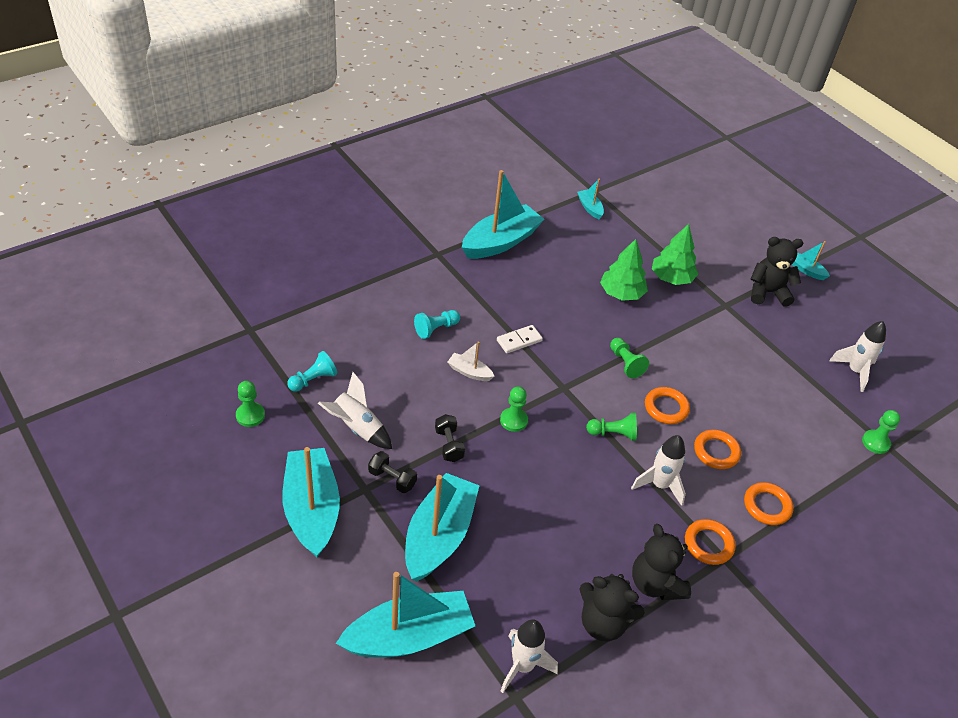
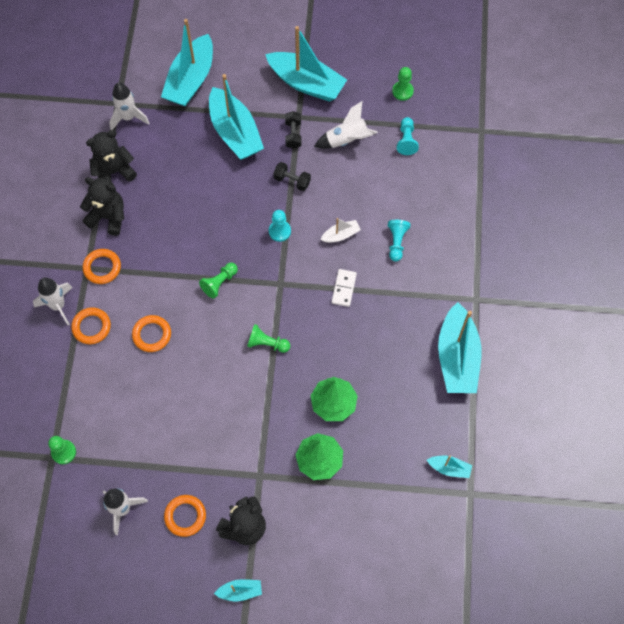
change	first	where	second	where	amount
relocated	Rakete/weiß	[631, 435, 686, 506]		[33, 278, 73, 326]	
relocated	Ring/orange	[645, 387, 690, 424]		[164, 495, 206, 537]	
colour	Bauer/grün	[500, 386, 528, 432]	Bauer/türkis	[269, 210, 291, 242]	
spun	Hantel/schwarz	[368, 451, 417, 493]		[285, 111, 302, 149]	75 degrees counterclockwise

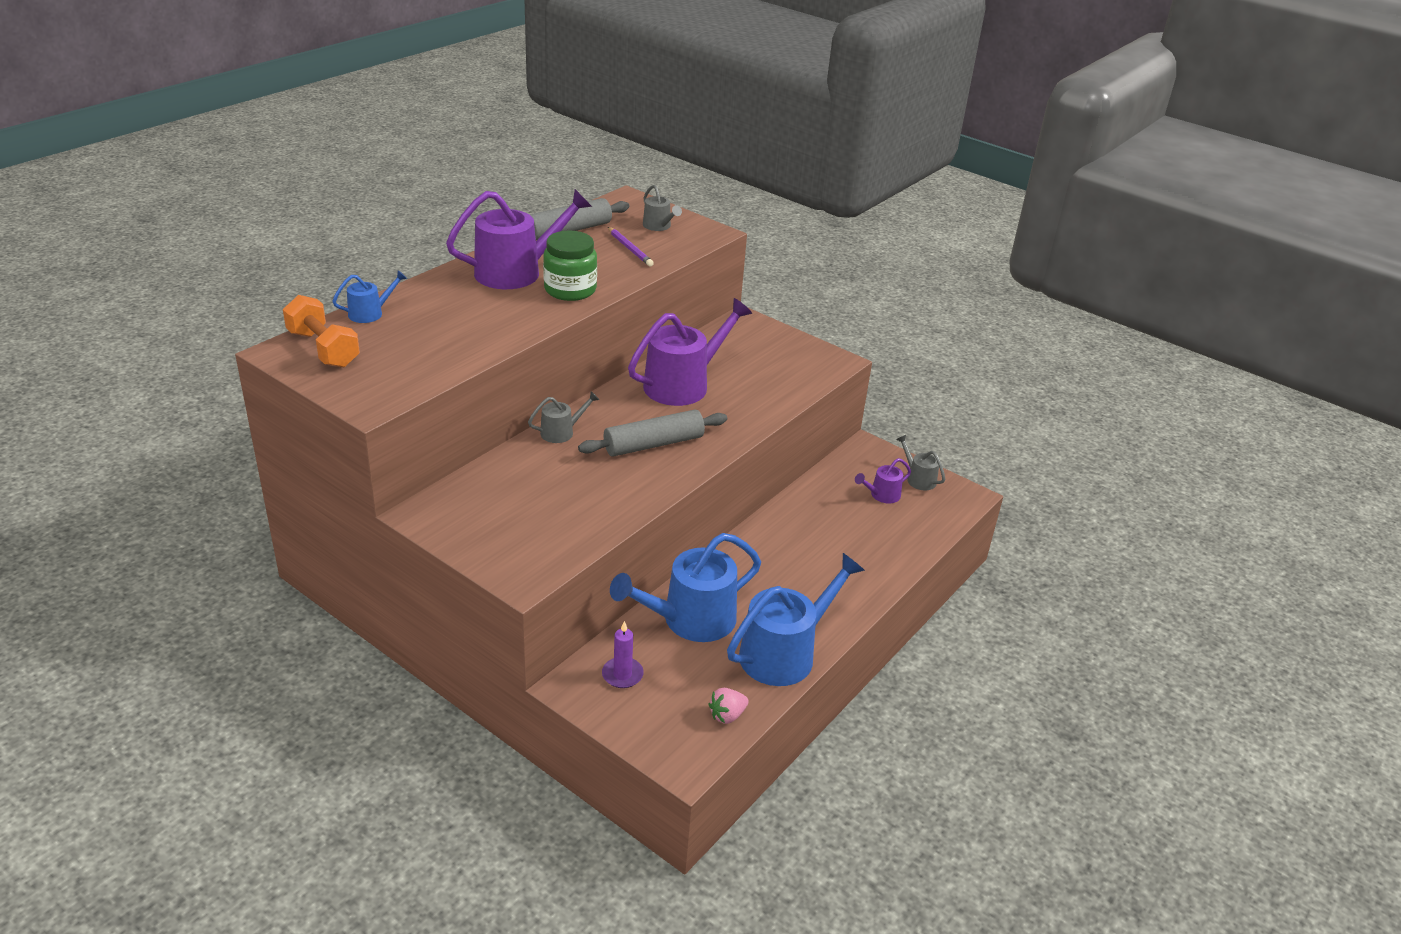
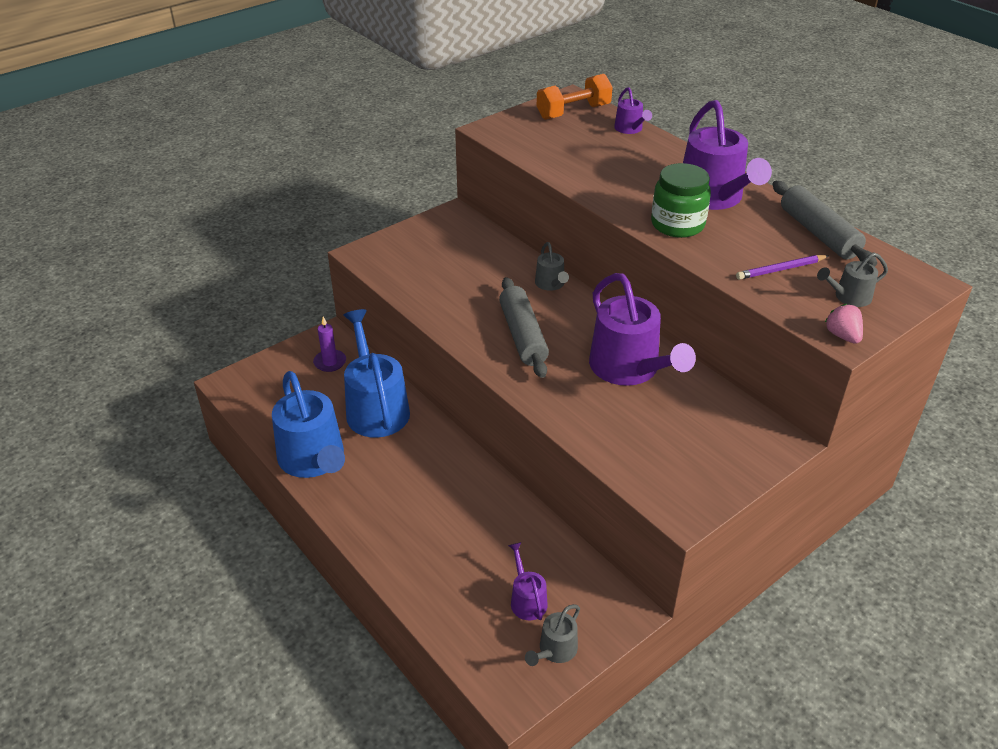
change	first	where	second	where	amount
relocated	Erdbeere/rosa	[709, 688, 749, 724]		[825, 304, 863, 344]	
colour	Gießkanne/blau	[332, 270, 407, 323]	Gießkanne/lila	[614, 87, 652, 134]	
spun	Gießkanne/grau	[896, 435, 945, 490]		[525, 604, 580, 666]	150 degrees clockwise

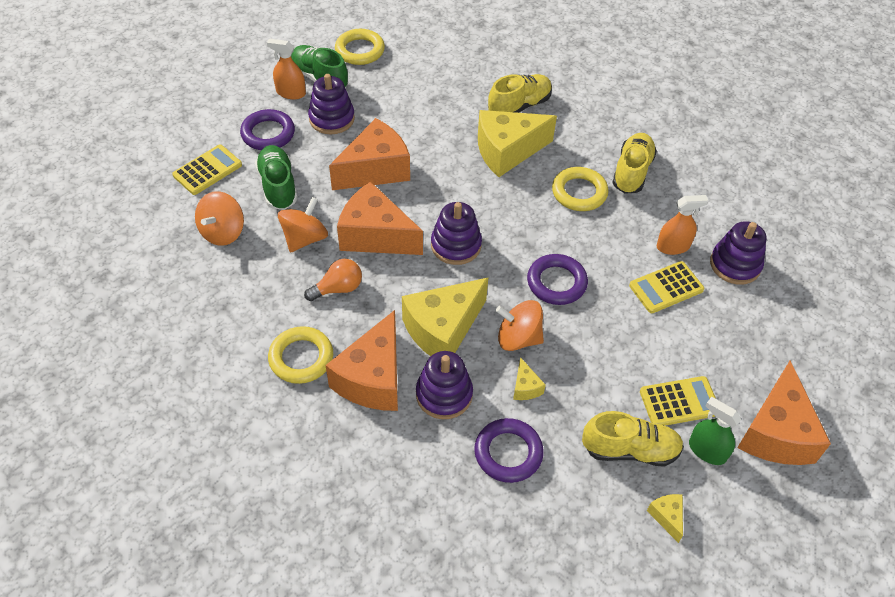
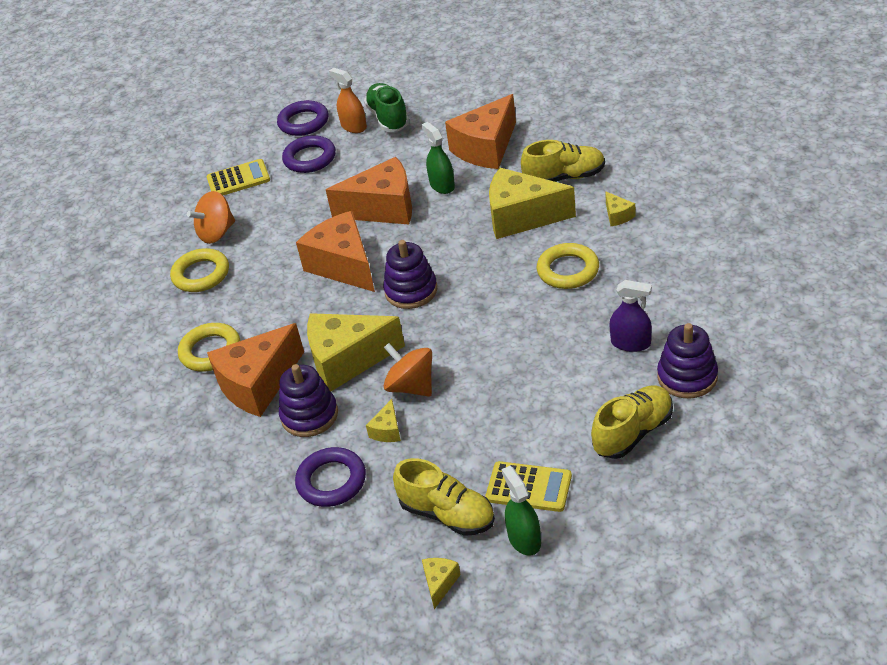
change	first	where	second	where	amount
missing	Schuh/grün	[255, 145, 297, 210]			
missing	Kreisel/orange	[278, 197, 328, 253]			
missing	Glühbirne/orange	[304, 259, 362, 301]			
missing	Stapelspielzeug/lila	[308, 74, 355, 134]			
missing	Taschenrechner/gelb	[629, 261, 705, 313]			
appeared			Sprühflasche/grün	[422, 122, 455, 194]	
appeared			Käse/gelb	[605, 191, 636, 226]	
relocated	Ring/gelb	[335, 29, 385, 65]		[170, 248, 229, 292]	
relocated	Ring/lila	[527, 254, 588, 305]		[277, 100, 329, 136]	
relocated	Schuh/gelb	[612, 133, 657, 194]		[591, 386, 673, 459]	
relocated	Käse/orange	[737, 361, 831, 465]		[445, 94, 516, 169]	
colour	Sprühflasche/orange	[657, 195, 709, 255]	Sprühflasche/lila	[610, 280, 652, 352]	

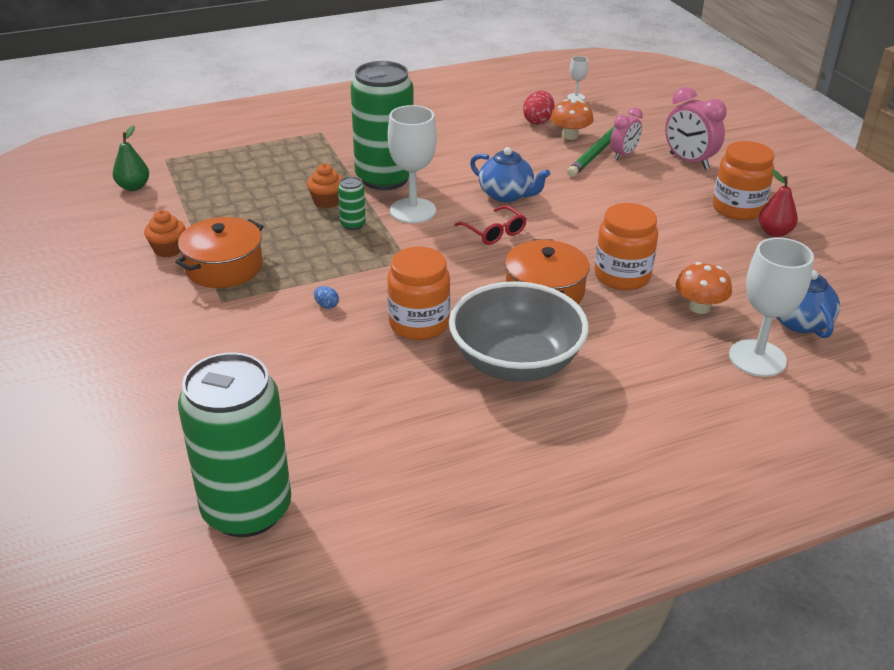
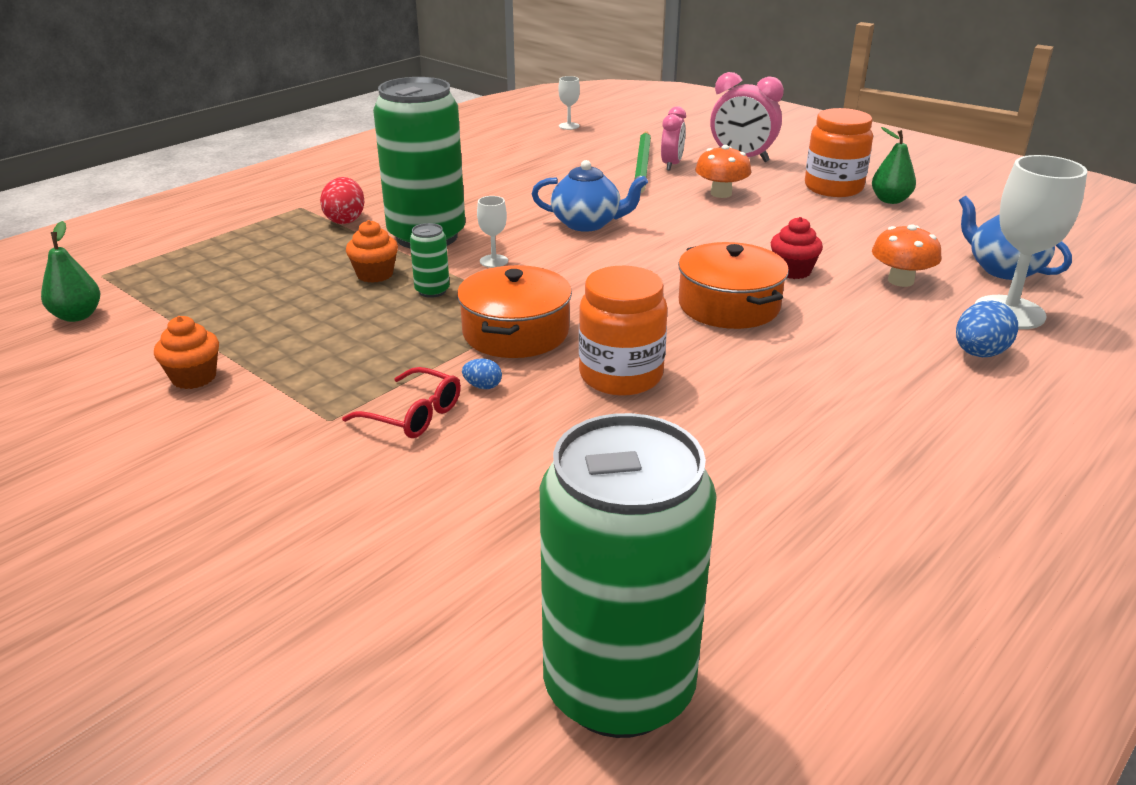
change	first	where	second	where	amount
missing	Schüssel/grau	[449, 281, 589, 382]			
appeared			Ei/blau	[956, 301, 1018, 357]	
relocated	Kochtopf/orange	[175, 217, 264, 288]		[457, 265, 572, 358]	
relocated	Brille/rot	[454, 205, 527, 245]		[342, 367, 461, 438]	
relocated	Ei/rot	[523, 91, 554, 124]		[320, 177, 365, 224]	
relocated	Pilz/orange	[551, 99, 594, 140]		[695, 145, 752, 198]	
exchanged	Einmachglas/orange	[594, 203, 658, 290]	Muffin/rot	[771, 217, 823, 279]	
colour	Birne/rot	[759, 169, 798, 237]	Birne/grün	[872, 127, 916, 204]	
size	Kelch/weiß	[387, 105, 437, 223]		[477, 196, 508, 268]	x0.47

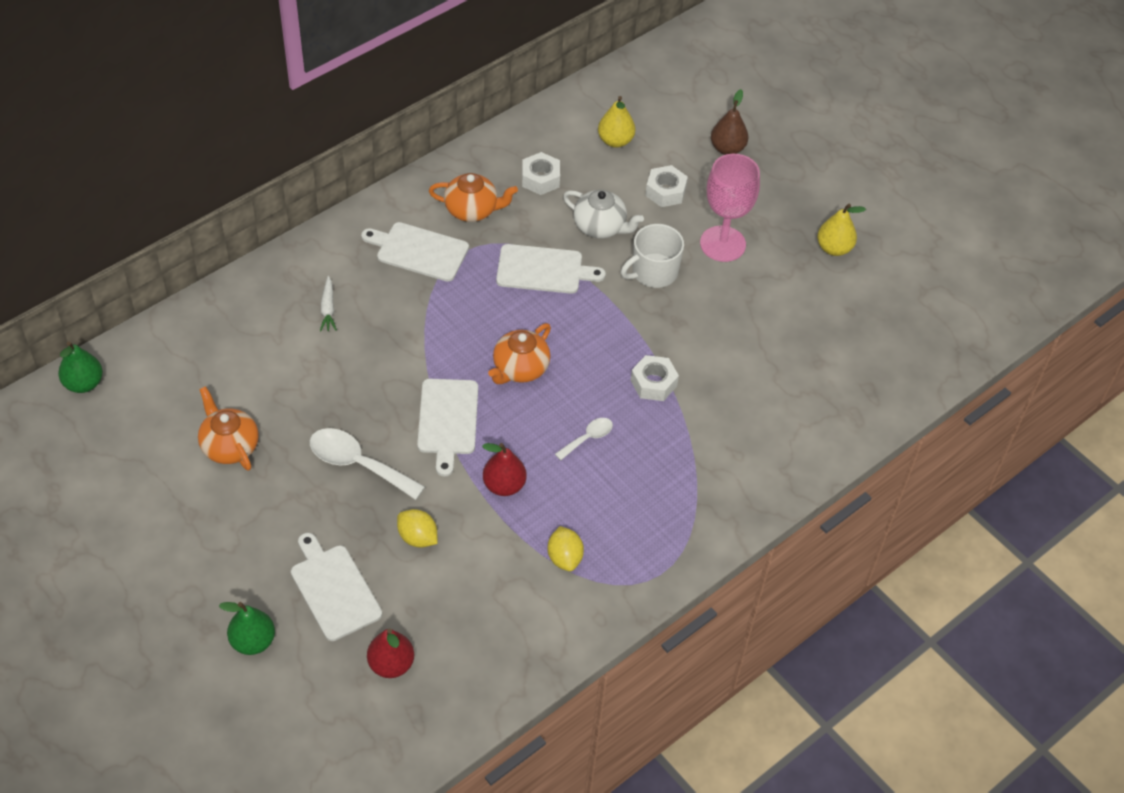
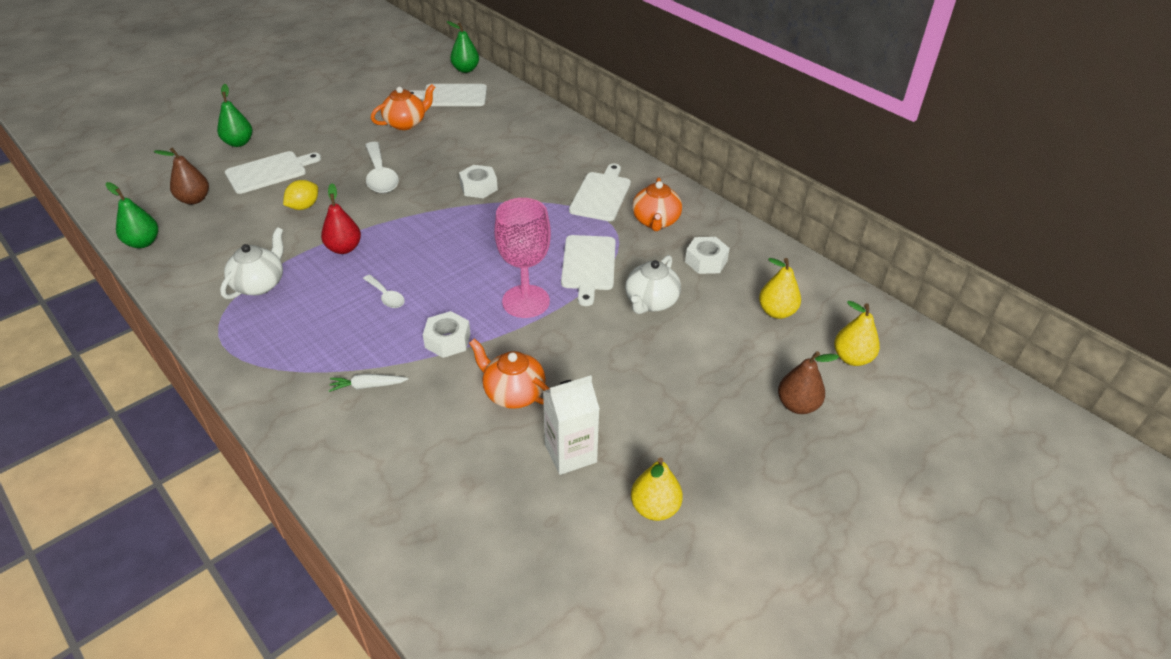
change	first	where	second	where	amount
missing	Tasse/weiß	[621, 224, 684, 288]			
appeared			Birne/grün	[105, 182, 158, 248]	
appeared			Getränkekarton/weiß	[543, 375, 600, 475]	
appeared			Birne/gelb	[834, 301, 880, 366]	
relocated	Karotte/weiß	[320, 276, 337, 332]		[329, 374, 409, 392]	
relocated	Schneidebrett/weiß	[417, 379, 478, 477]		[410, 84, 487, 106]	
relocated	Teekanne/orange	[488, 323, 551, 384]		[469, 338, 550, 409]	
relocated	Sechskantmutter/weiß	[645, 165, 688, 207]		[459, 165, 498, 198]	
relocated	Kelch/rosa	[700, 154, 760, 262]		[494, 198, 551, 318]	
exchanged	Zitrone/gelb	[548, 526, 584, 571]	Teekanne/weiß	[220, 227, 283, 299]	
colour	Birne/rot	[367, 629, 414, 678]	Birne/braun	[154, 148, 209, 204]	
spun	Löffel/weiß	[310, 428, 425, 500]		[365, 142, 399, 194]	135 degrees clockwise

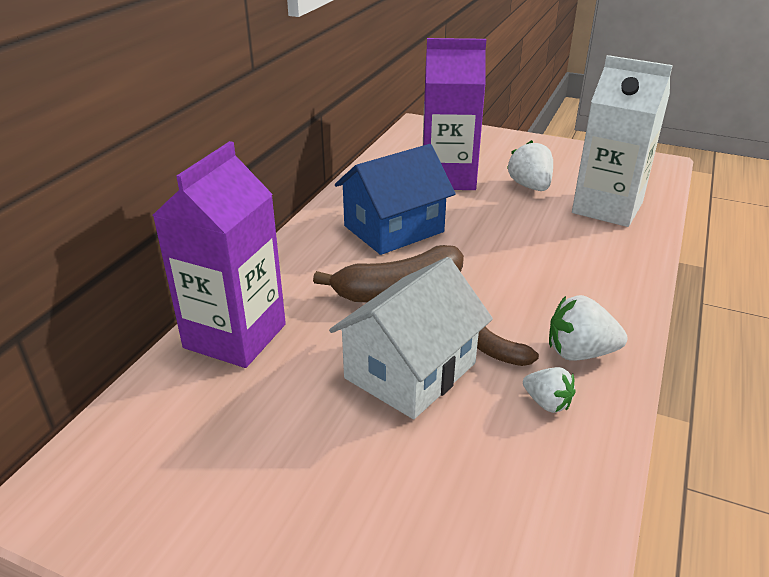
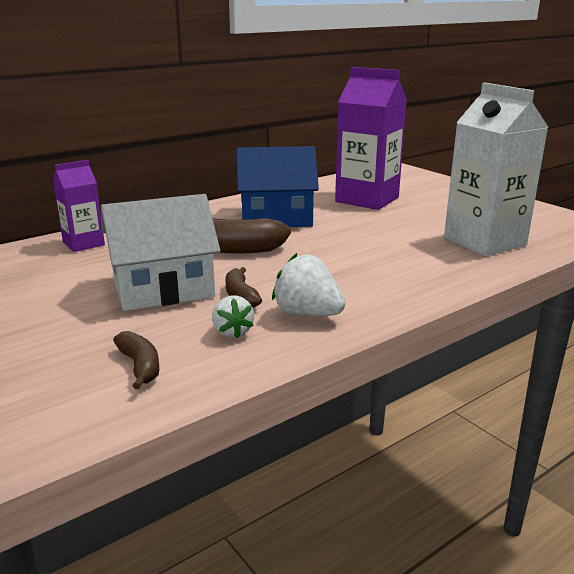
change	first	where	second	where	amount
missing	Erdbeere/weiß	[507, 140, 553, 191]			
appeared			Banane/braun	[113, 331, 159, 389]	
size	Getränkekarton/lila	[152, 141, 286, 368]		[53, 160, 105, 252]	x0.55

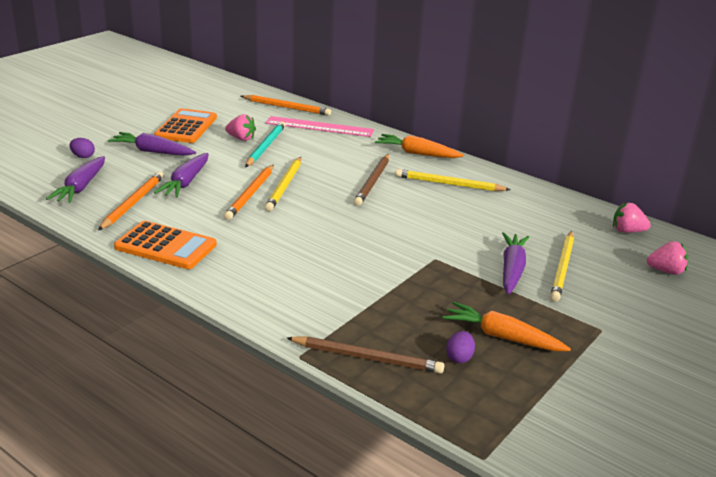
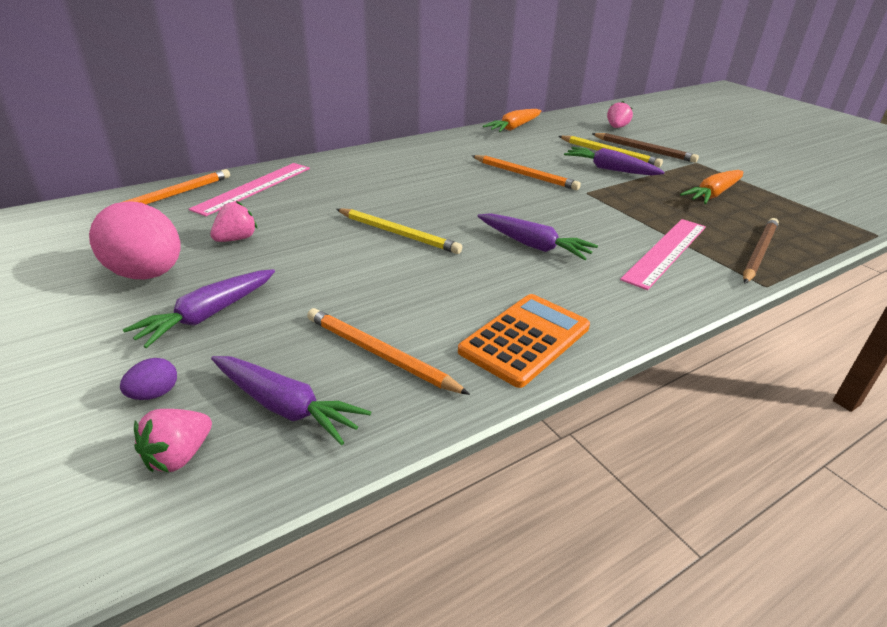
change	first	where	second	where	amount
missing	Bleistift/türkis	[245, 121, 285, 167]			
missing	Bleistift/gelb	[395, 169, 511, 191]			
missing	Ei/lila	[446, 331, 475, 363]			
appeared			Lineal/rosa	[620, 219, 706, 290]	
relocated	Karotte/lila	[154, 153, 208, 197]		[478, 213, 598, 260]	
relocated	Bleistift/orange	[224, 165, 274, 220]		[472, 155, 581, 190]	
relocated	Bleistift/braun	[354, 154, 389, 206]		[592, 133, 699, 163]	
relocated	Karotte/orange	[375, 134, 464, 158]		[483, 109, 541, 132]	
relocated	Erdbeere/rosa	[613, 203, 651, 233]		[134, 409, 212, 472]	
exchanged	Taschenrechner/orange	[154, 108, 217, 143]	Ei/rosa	[89, 201, 180, 279]	

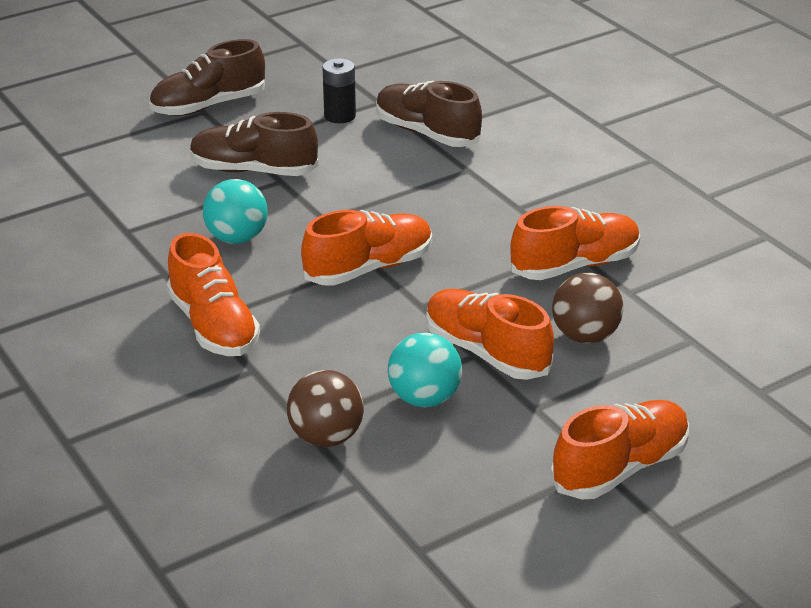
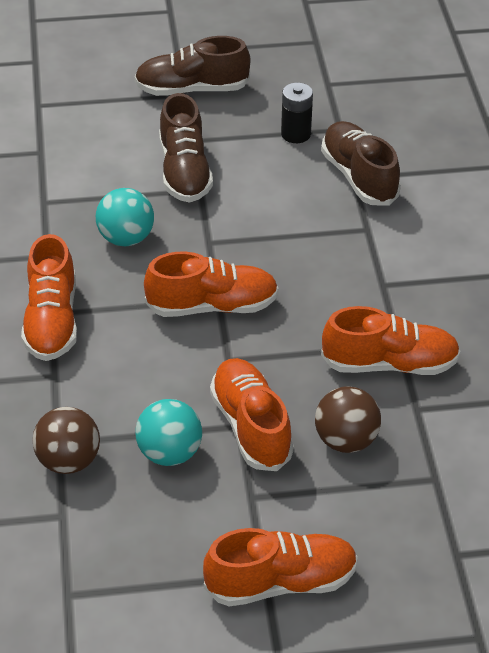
change	first	where	second	where	amount
spun	Schuh/braun	[190, 112, 318, 176]		[159, 93, 213, 203]	135 degrees counterclockwise

